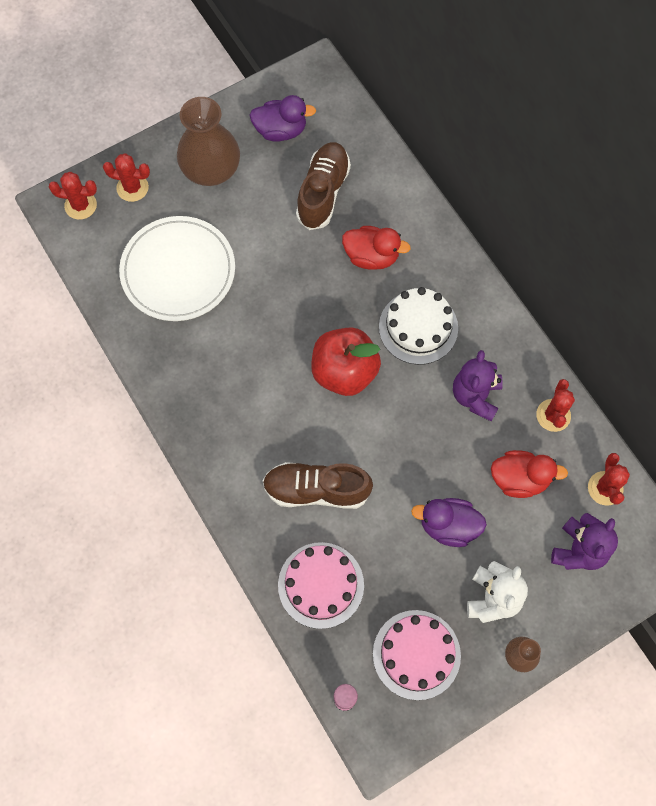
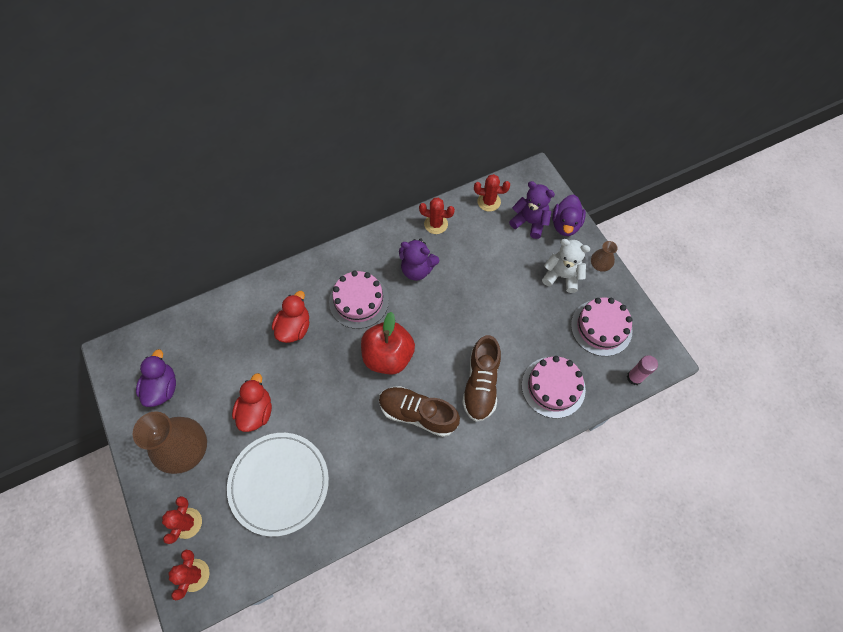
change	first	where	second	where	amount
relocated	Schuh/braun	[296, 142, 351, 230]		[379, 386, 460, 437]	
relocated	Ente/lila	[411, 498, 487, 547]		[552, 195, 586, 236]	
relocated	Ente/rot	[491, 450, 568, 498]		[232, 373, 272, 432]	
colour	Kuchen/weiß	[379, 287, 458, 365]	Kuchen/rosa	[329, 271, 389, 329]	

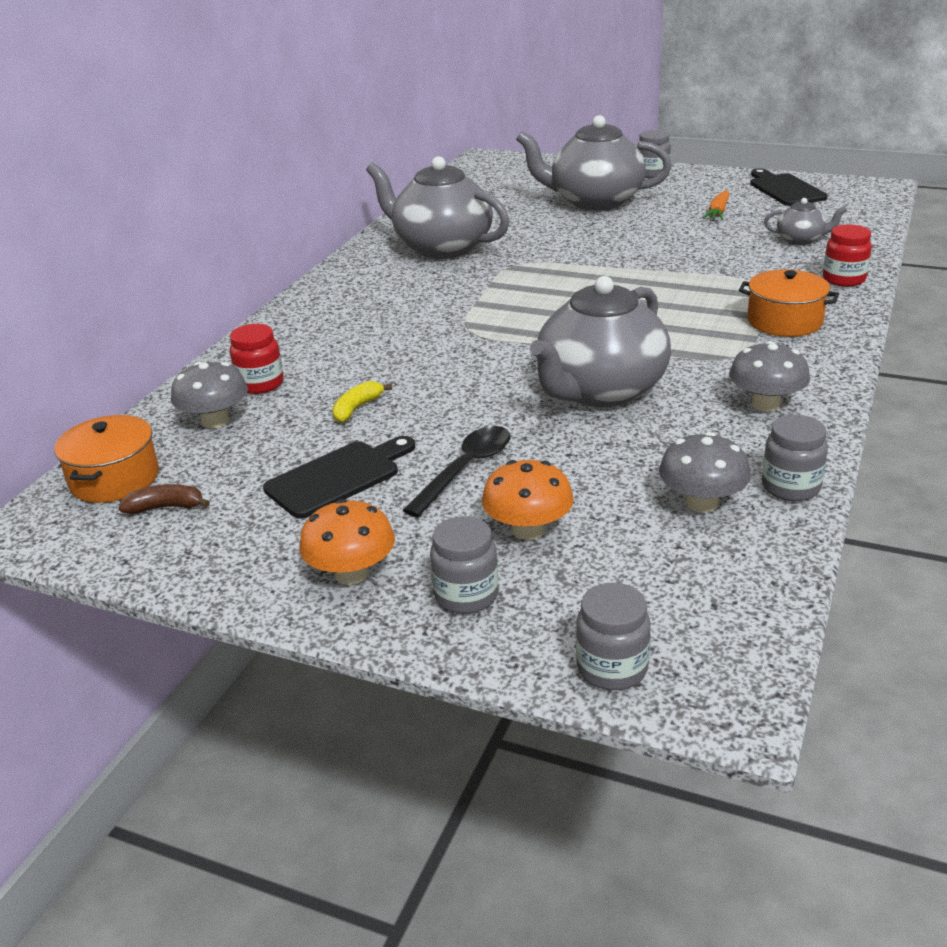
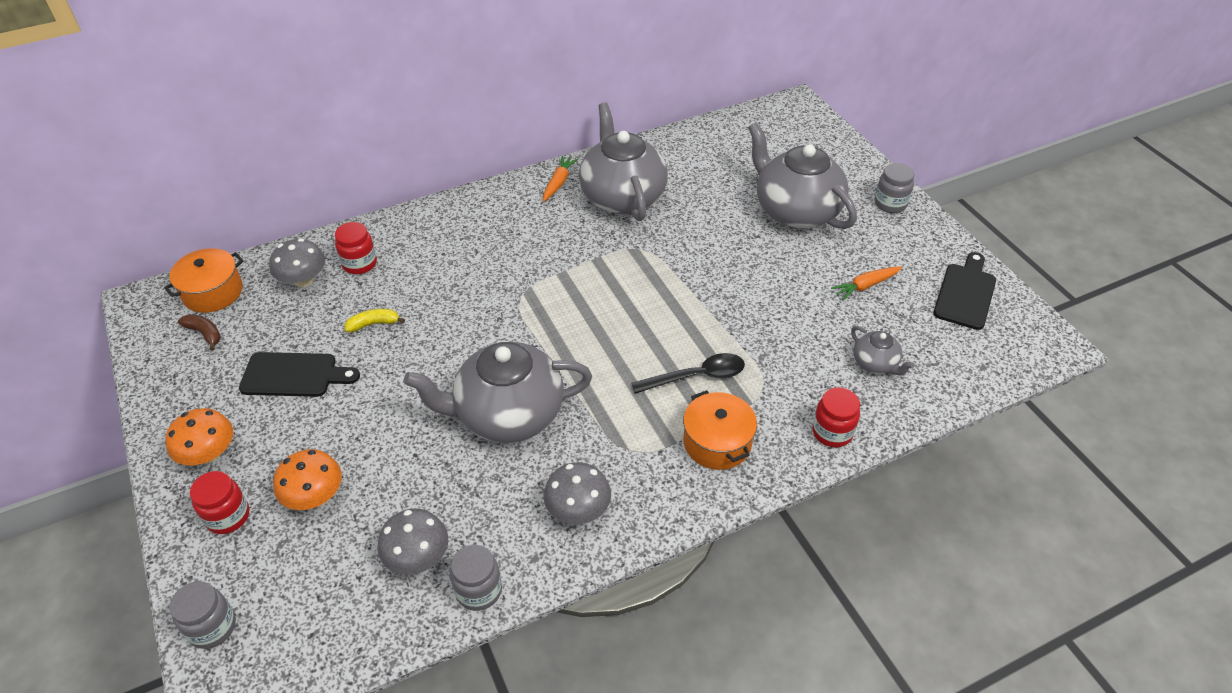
change	first	where	second	where	amount
appeared			Karotte/orange	[543, 156, 578, 202]	
relocated	Löffel/schwarz	[403, 426, 511, 517]		[631, 353, 745, 394]	
colour	Einmachglas/grau	[430, 516, 498, 614]	Einmachglas/rot	[190, 471, 249, 534]	

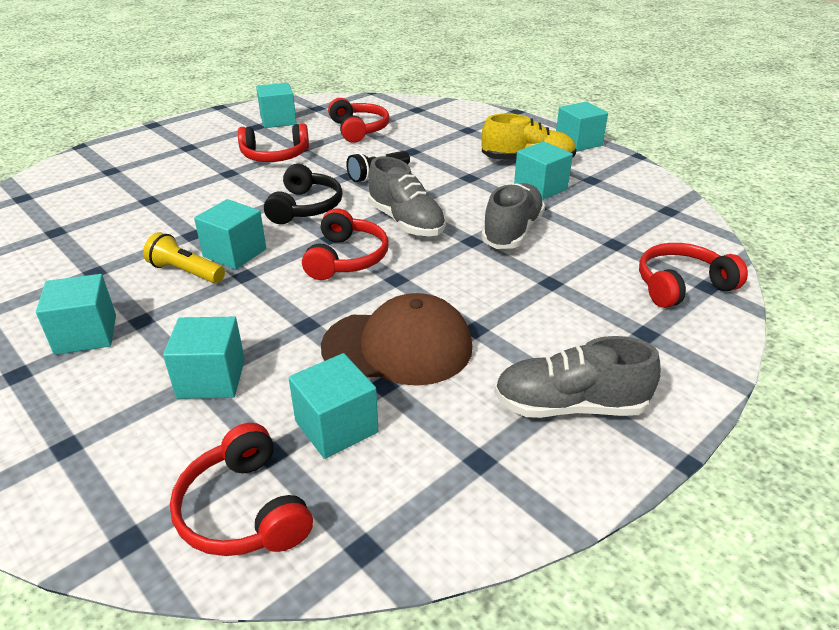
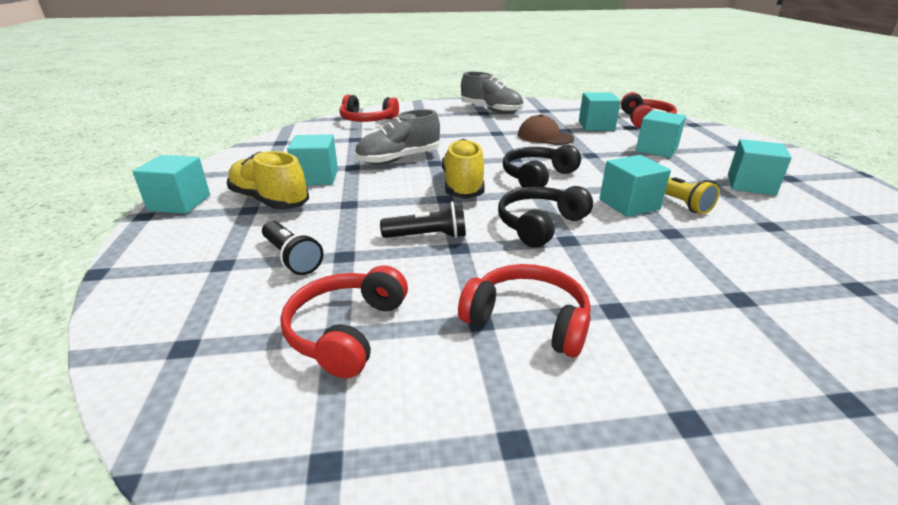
change	first	where	second	where	amount
missing	Kubus/türkis	[256, 83, 297, 128]			
appeared			Taschenlampe/schwarz	[262, 221, 323, 275]	
colour	Kopfhörer/rot	[302, 208, 389, 280]	Kopfhörer/schwarz	[503, 145, 581, 188]	
colour	Schuh/grau	[368, 157, 446, 236]	Schuh/gelb	[442, 139, 485, 199]	
size	Kappe/braun	[321, 293, 472, 386]		[518, 114, 574, 145]	x0.65

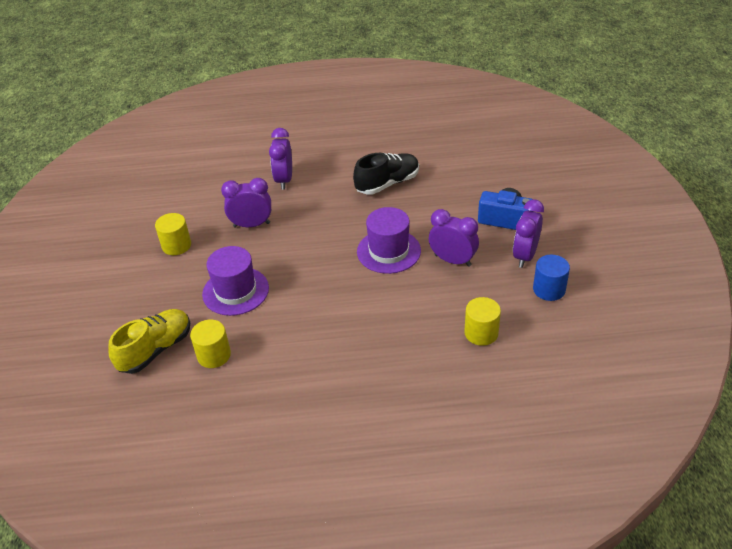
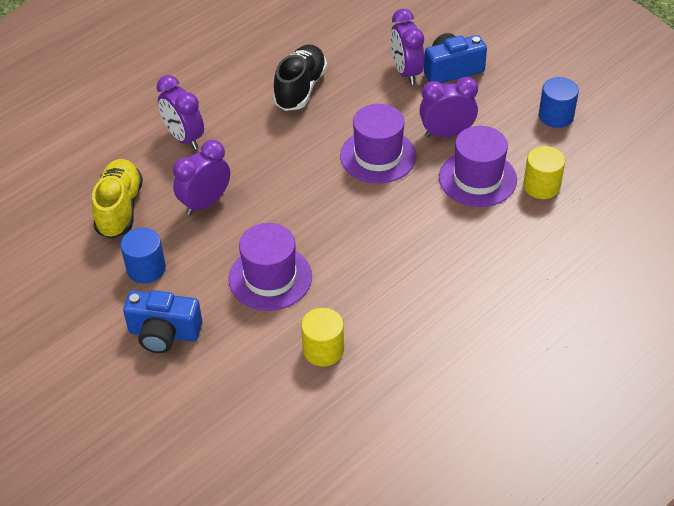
change	first	where	second	where	amount
appeared			Kamera/blau	[123, 290, 202, 353]	
appeared			Hut/lila	[439, 126, 517, 207]	
relocated	Schuh/gelb	[108, 309, 190, 374]		[92, 159, 143, 239]	
relocated	Wecker/lila	[513, 199, 544, 268]		[390, 9, 424, 85]	
colour	Vollzylinder/gelb	[155, 213, 191, 255]	Vollzylinder/blau	[121, 228, 166, 283]	

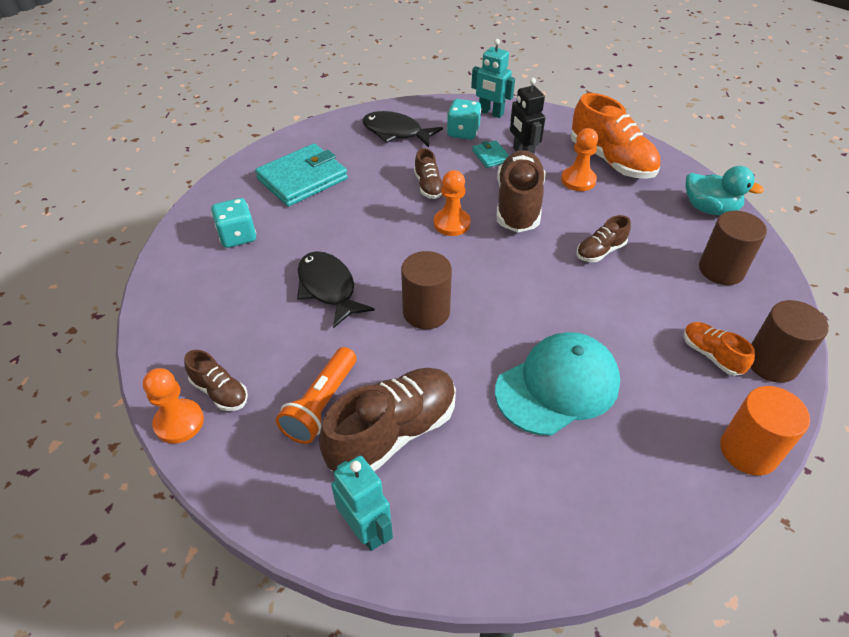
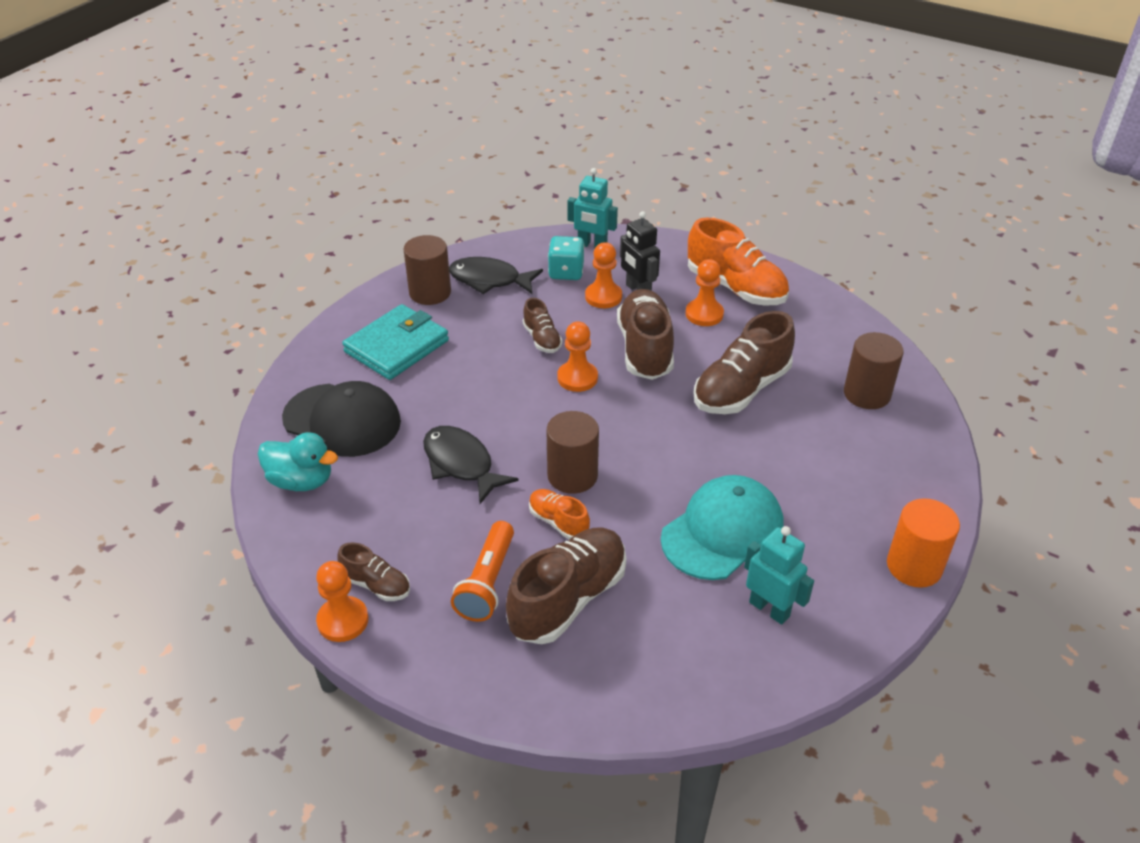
change	first	where	second	where	amount
relocated	Roboter/türkis	[331, 456, 393, 551]		[744, 526, 814, 625]	
relocated	Schuh/orange	[684, 322, 755, 376]		[529, 489, 590, 539]	
relocated	Ente/türkis	[686, 166, 764, 215]		[258, 432, 338, 491]	
relocated	Vollzylinder/braun	[750, 300, 829, 383]		[403, 235, 451, 305]	
exchanged	Spielwürfel/türkis	[211, 198, 256, 248]	Kappe/schwarz	[282, 381, 401, 457]	
exchanged	Geldbörse/türkis	[472, 140, 509, 168]	Bauer/orange	[585, 242, 622, 308]	
size	Schuh/braun	[577, 215, 631, 262]		[694, 311, 795, 414]	x1.94

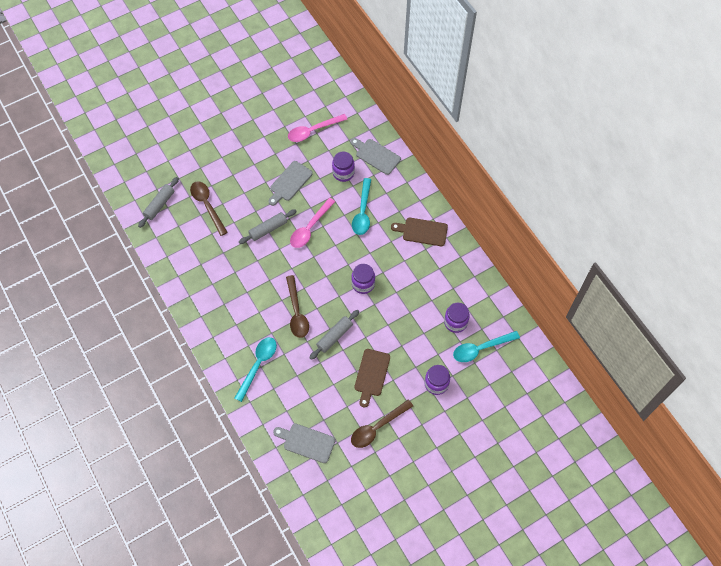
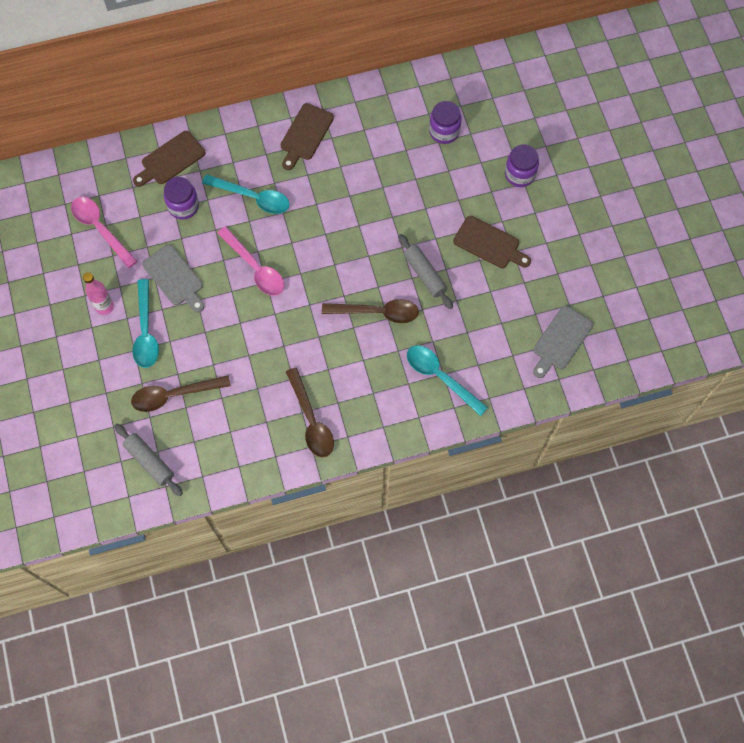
change	first	where	second	where	amount
missing	Nudelholz/grau	[239, 209, 297, 244]			
missing	Einmachglas/lila	[351, 264, 375, 294]			
appeared			Flasche/rosa	[83, 272, 114, 315]	
relocated	Löffel/braun	[351, 400, 413, 448]		[286, 367, 334, 457]	
relocated	Löffel/türkis	[453, 331, 520, 362]		[132, 279, 159, 368]	
colour	Schneidebrett/grau	[351, 138, 401, 175]	Schneidebrett/braun	[133, 131, 206, 187]	
spun	Löffel/rosa	[288, 114, 348, 142]		[71, 197, 137, 268]	150 degrees clockwise

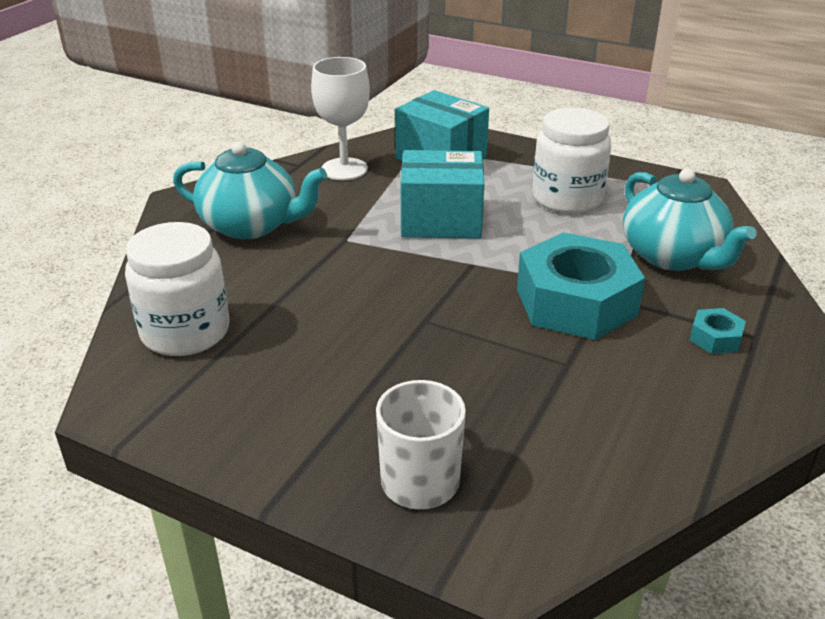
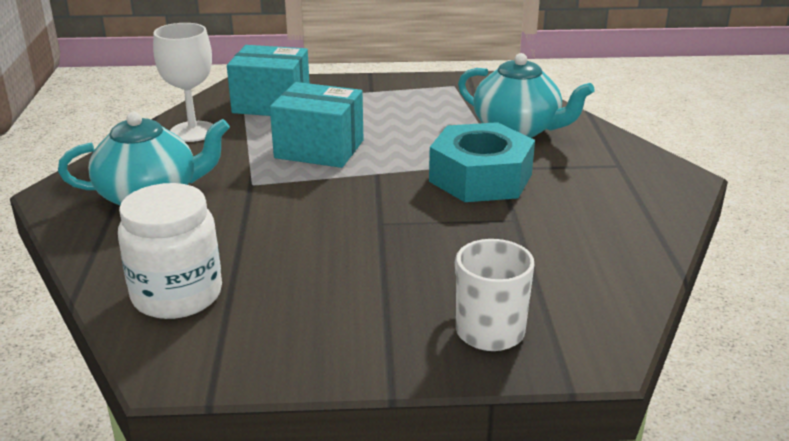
change	first	where	second	where	amount
missing	Einmachglas/weiß	[532, 108, 611, 214]			
missing	Sechskantmutter/türkis	[689, 308, 746, 354]			
spun	Schachtel/türkis	[400, 150, 484, 239]		[270, 82, 364, 168]	45 degrees clockwise

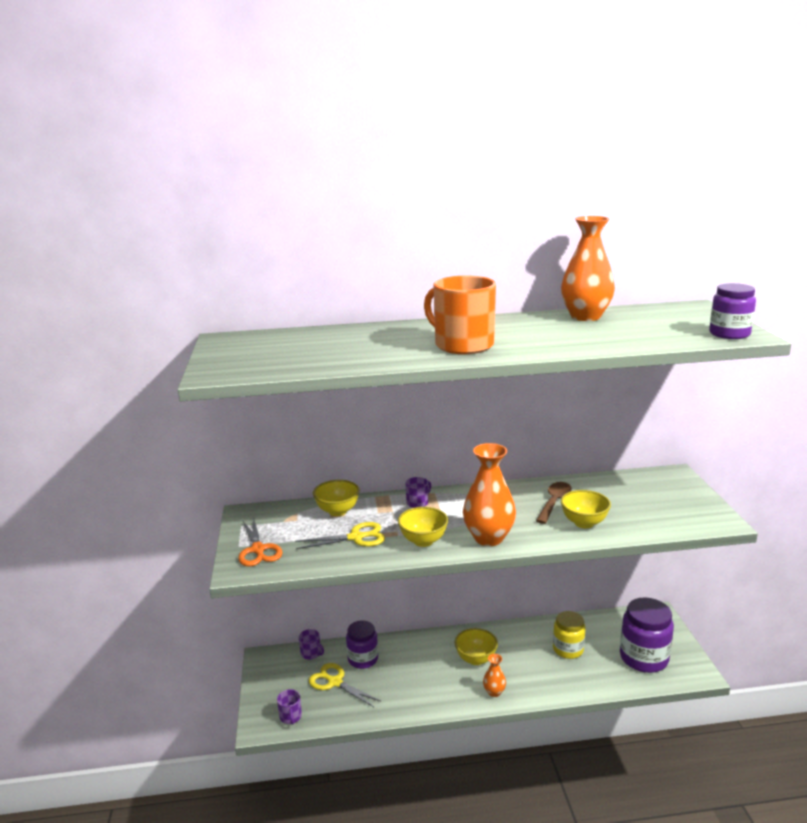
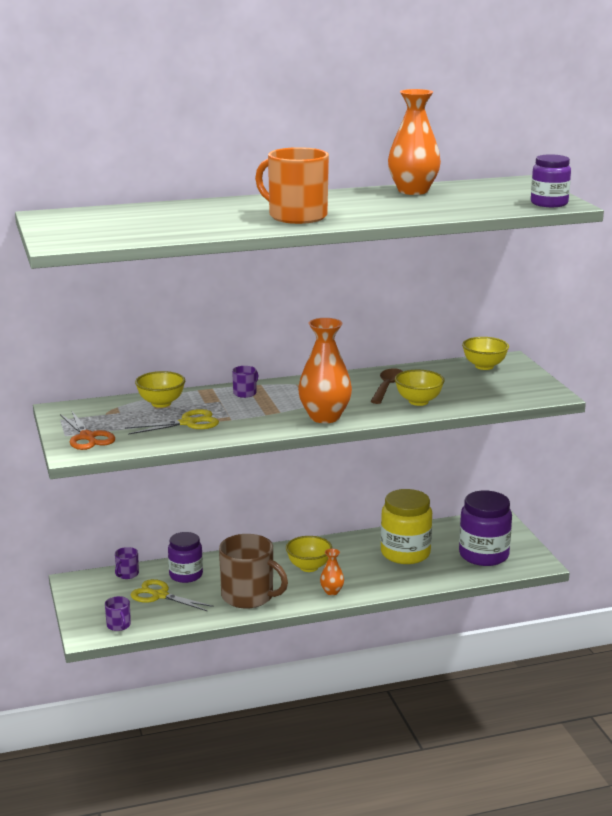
change	first	where	second	where	amount
appeared			Tasse/braun	[219, 534, 288, 609]	
relocated	Schüssel/gelb	[398, 507, 448, 547]		[462, 337, 509, 370]	
spun	Tasse/lila	[299, 629, 324, 660]		[115, 547, 139, 579]	90 degrees clockwise
size	Einmachglas/gelb	[553, 611, 586, 659]		[381, 489, 432, 564]	x1.53

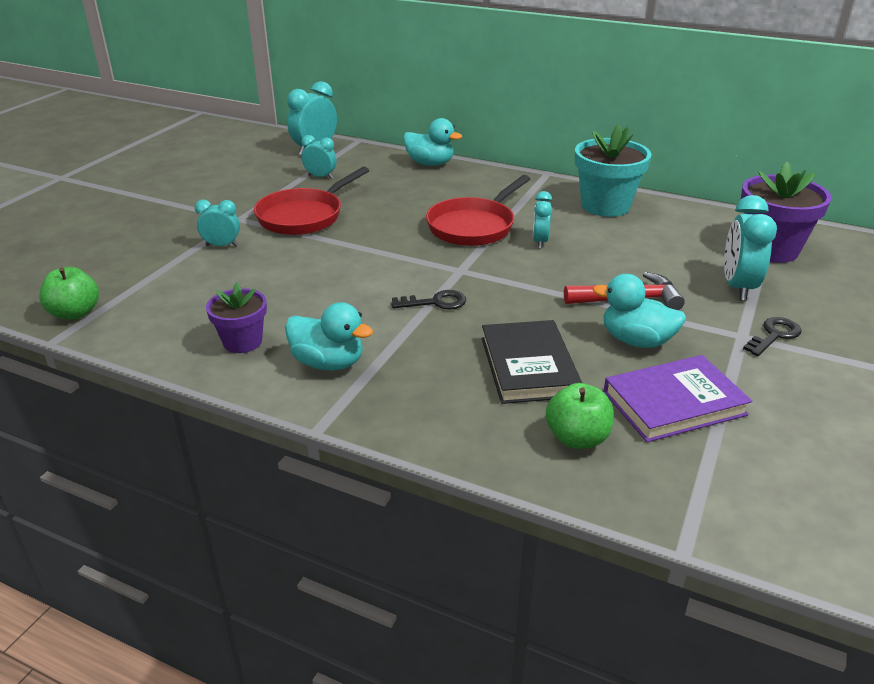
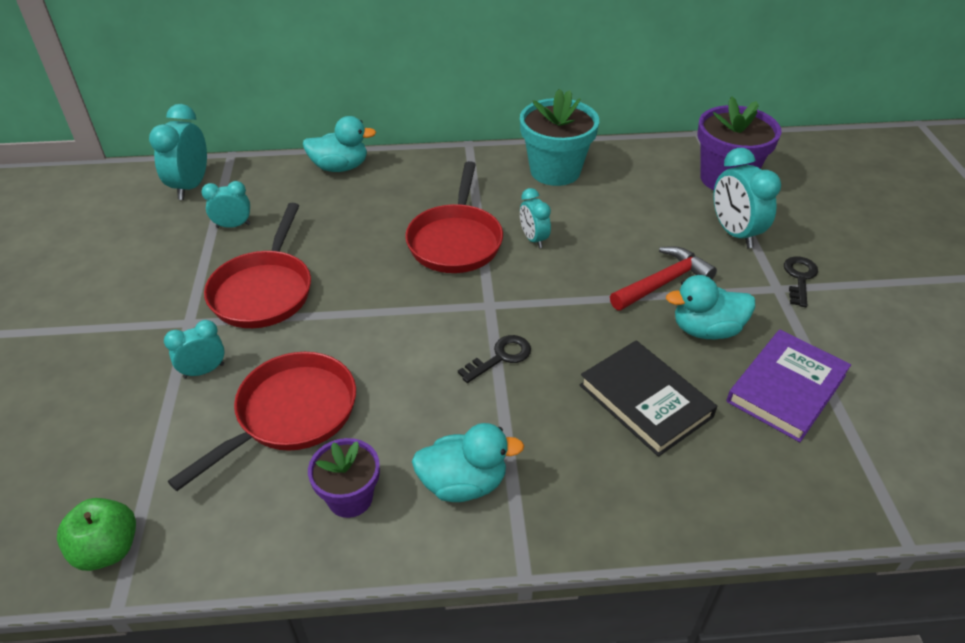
change	first	where	second	where	amount
missing	Apfel/grün	[546, 383, 614, 449]			
appeared			Pfanne/rot	[167, 352, 356, 491]	

